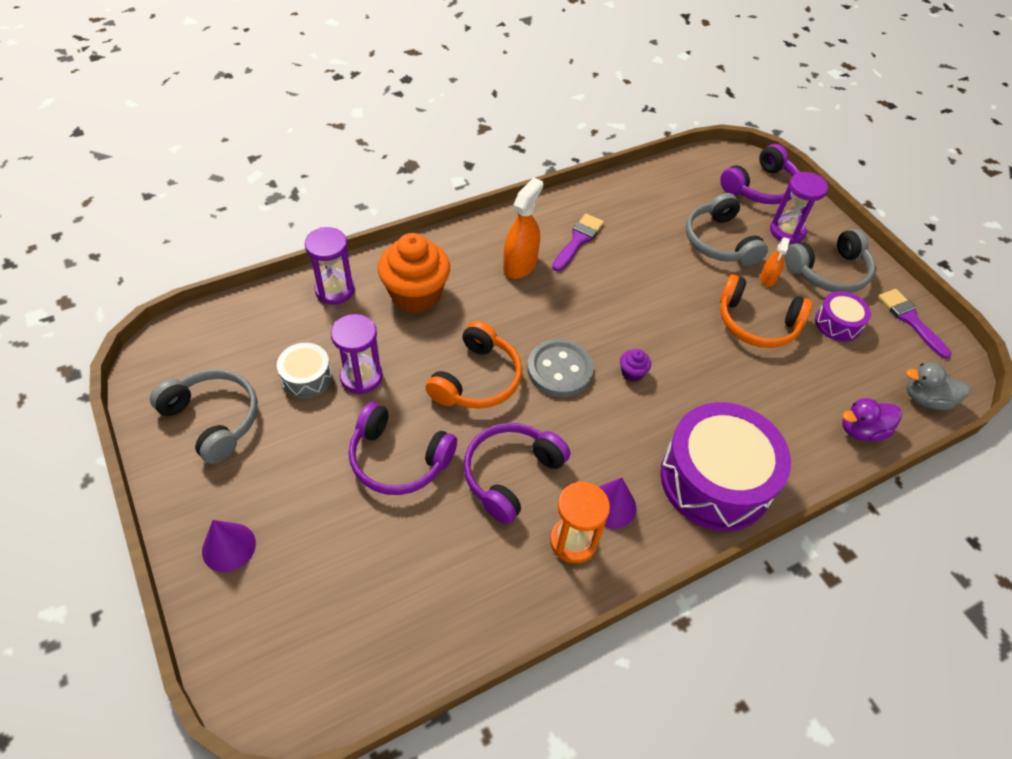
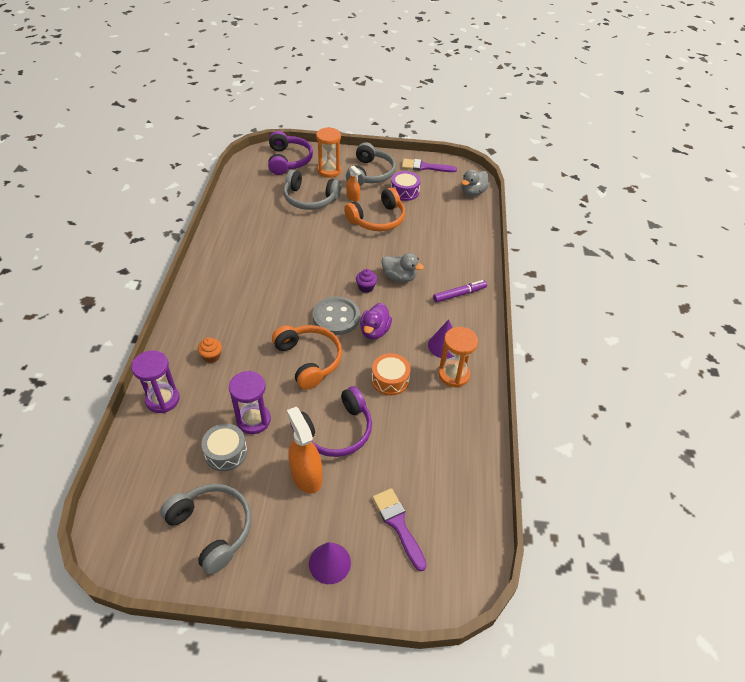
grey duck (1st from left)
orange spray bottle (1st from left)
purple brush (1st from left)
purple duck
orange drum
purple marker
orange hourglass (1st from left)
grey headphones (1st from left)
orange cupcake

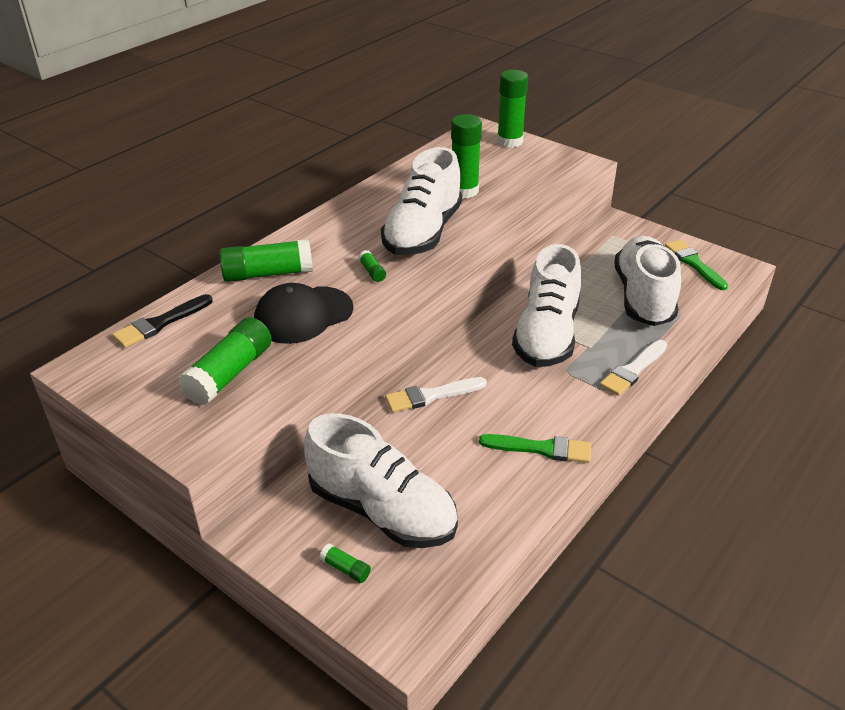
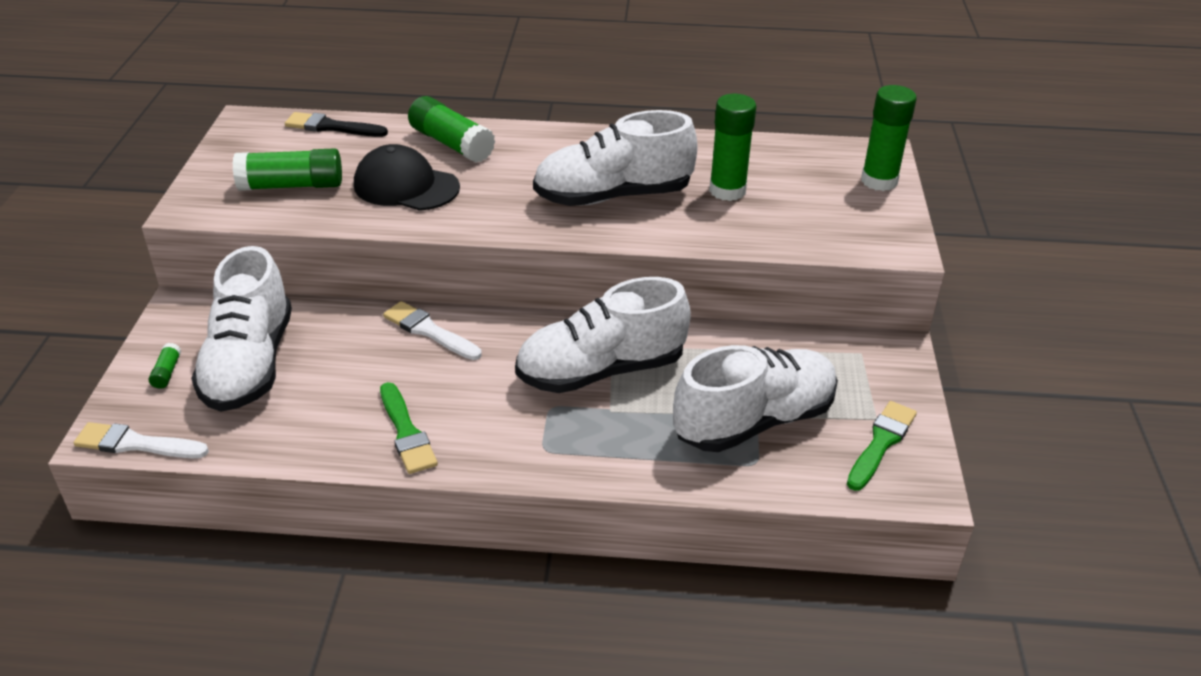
green glue stick (4th from left in the first image)
white brush (1st from left)

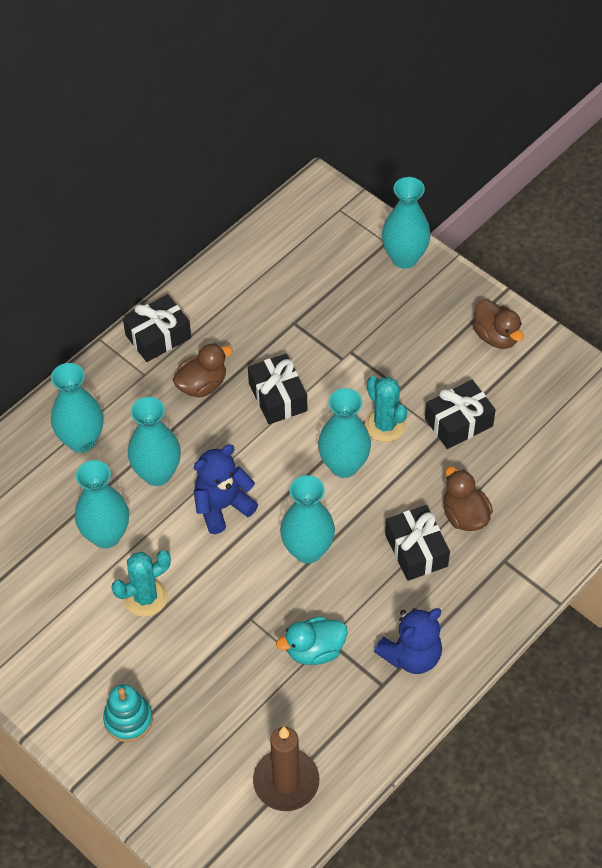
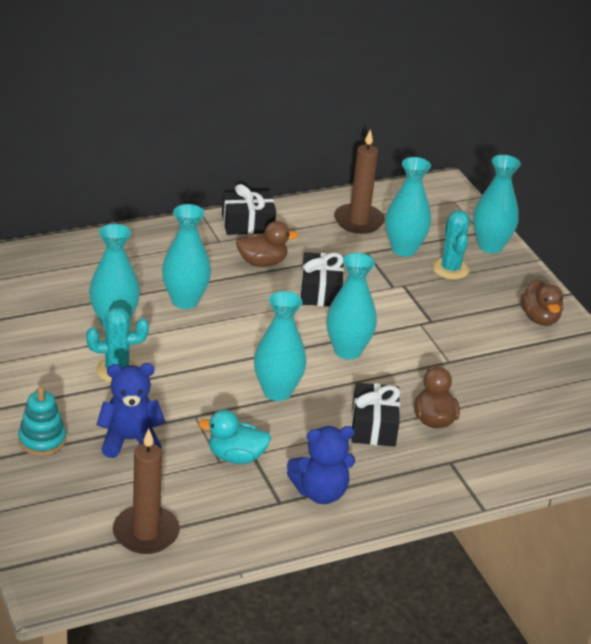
black gift (4th from left in the first image)
brown candle (2nd from left)
turquoise vase (5th from left)
blue teddy bear (1st from left)
turquoise cactus (2nd from left)

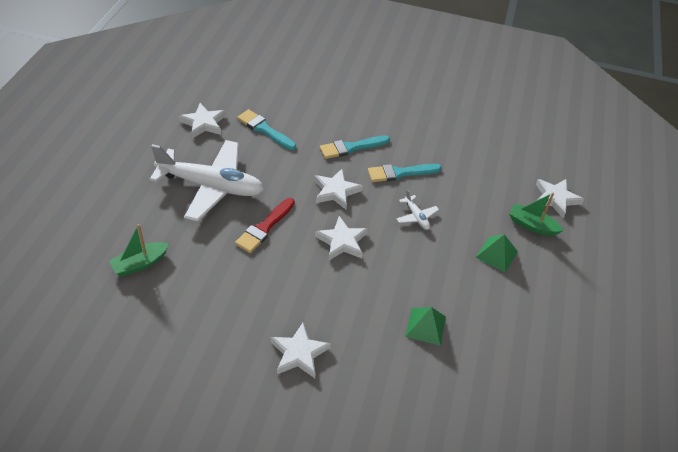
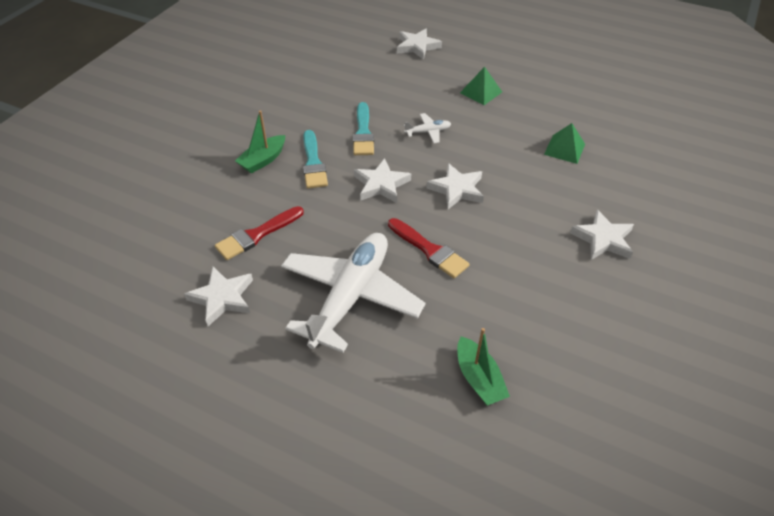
green boat (1st from left)
red brush (1st from left)

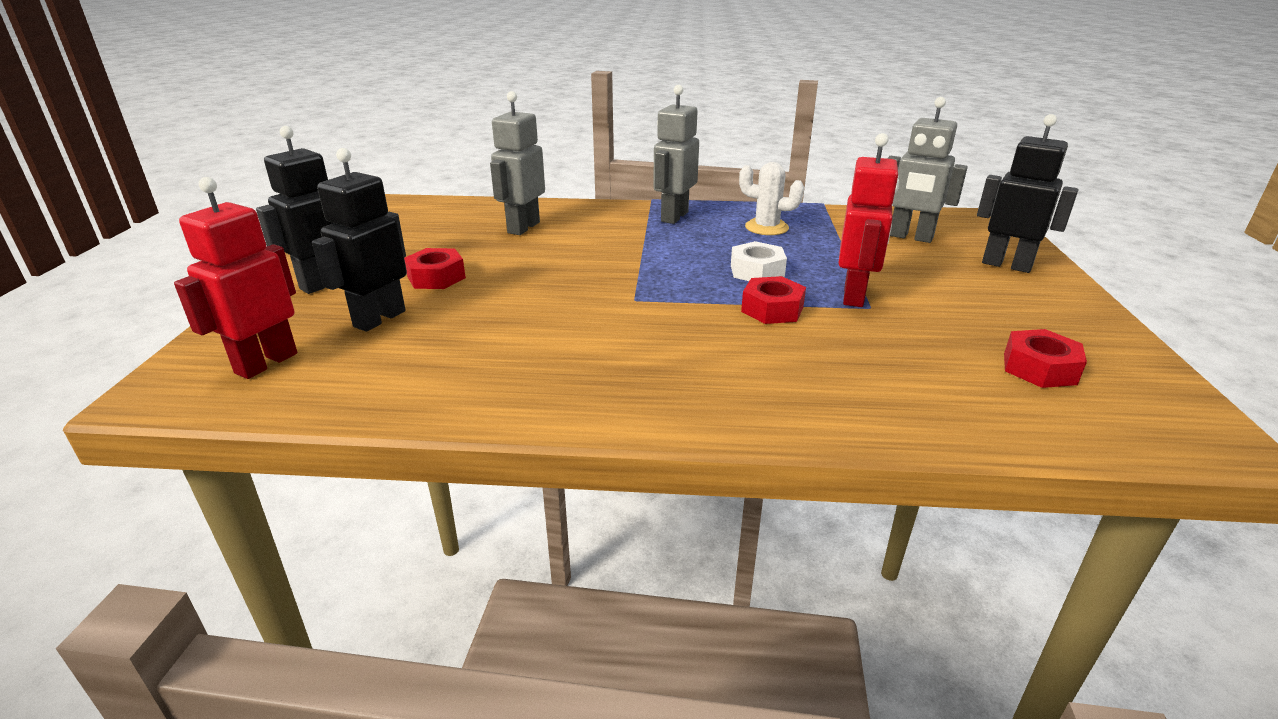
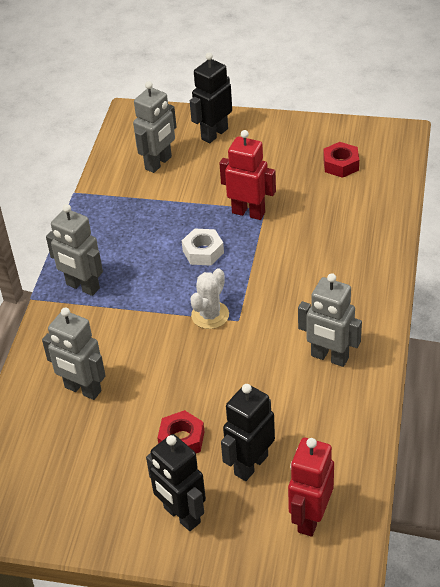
red nut (2nd from left in the first image)
grey robot (4th from left)
white cactus
red robot (2nd from left)
black robot (3rd from left)

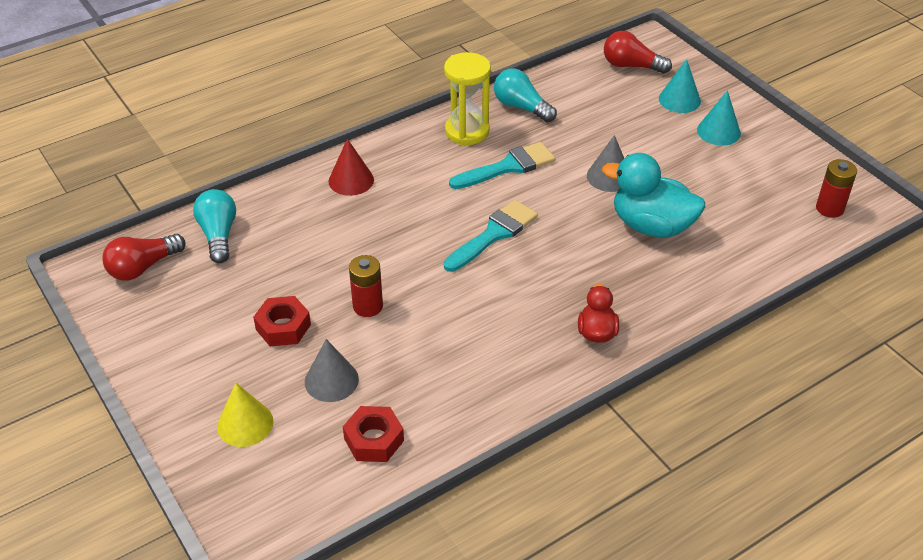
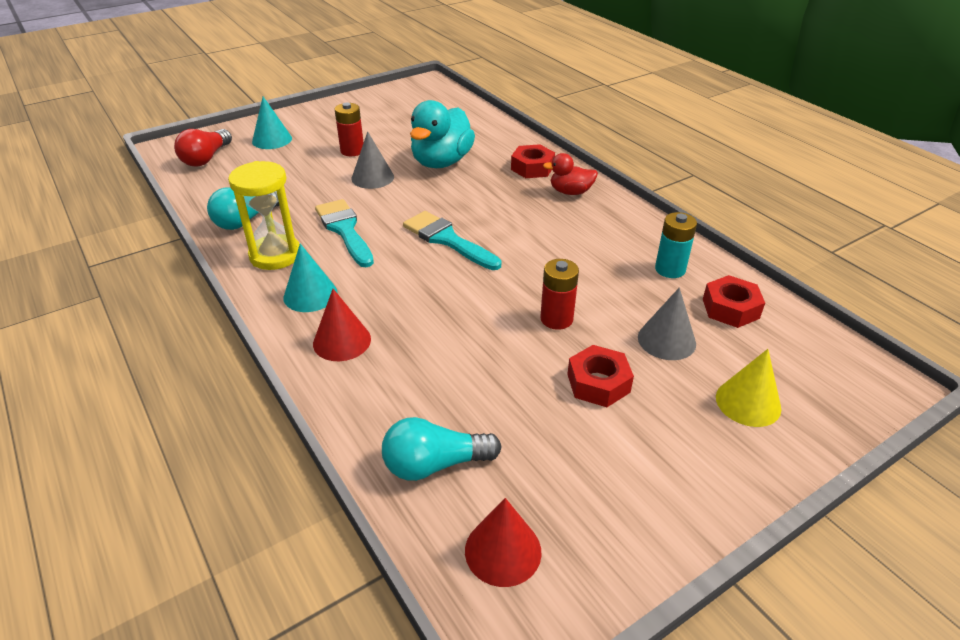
red nut (1st from left)
turquoise battery
turquoise cone (2nd from left)
red battery (1st from left)
red cone (2nd from left)

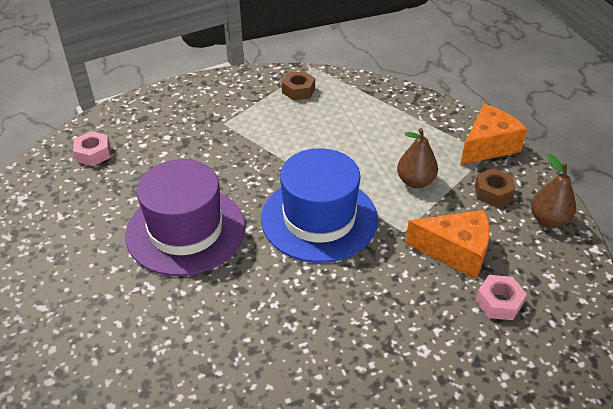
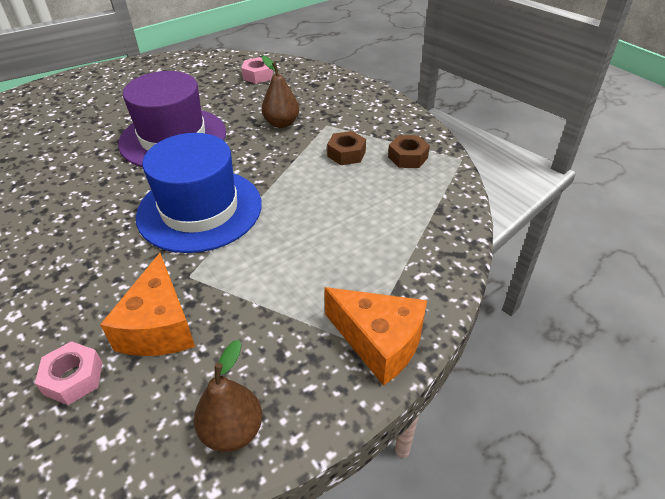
brown pear (2nd from left)
brown nut (1st from left)

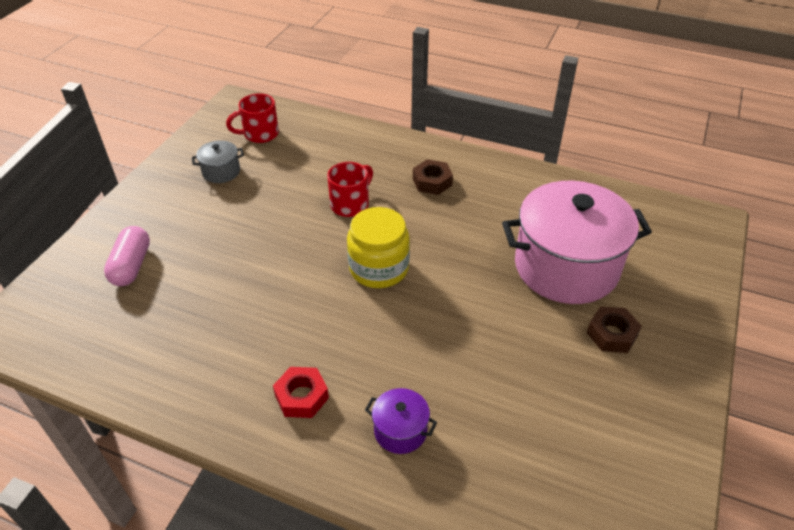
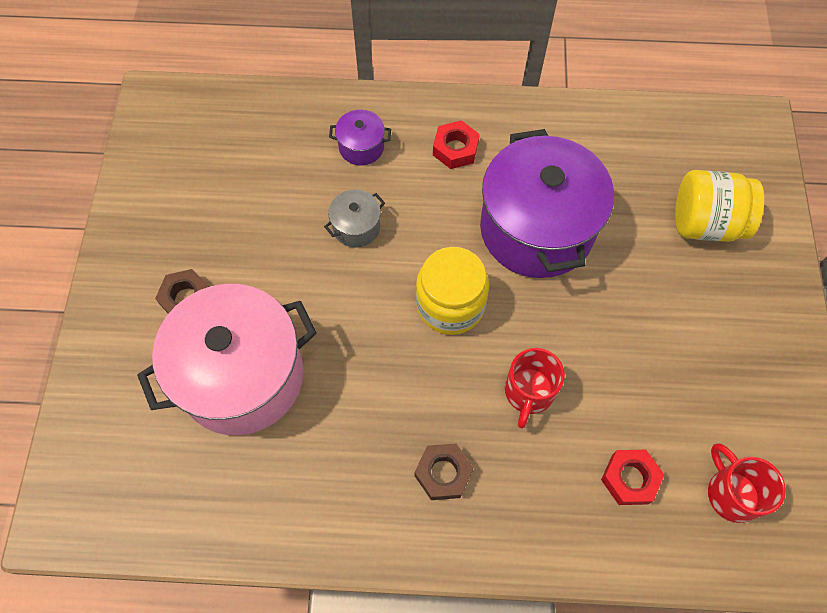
purple pot (2nd from left)
red nut (2nd from left)
grey pot
yellow jar (2nd from left)
red mug (2nd from left)

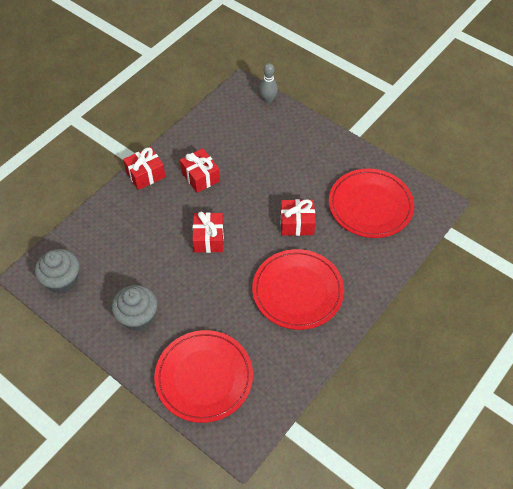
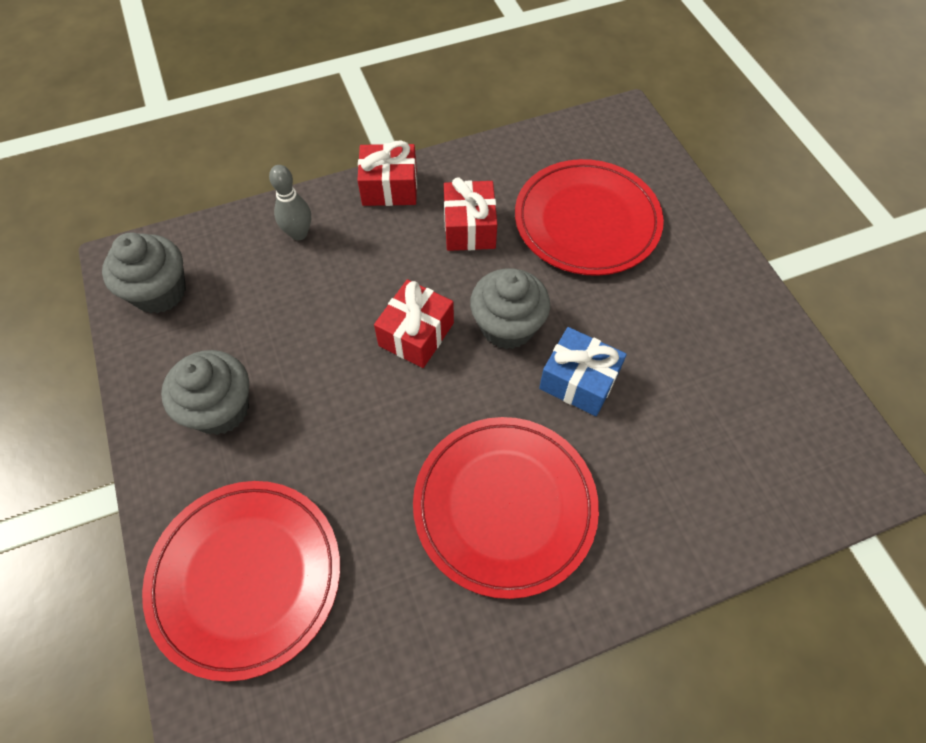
grey cupcake (3rd from left)
grey bowling pin
red plate (3rd from left)
blue gift

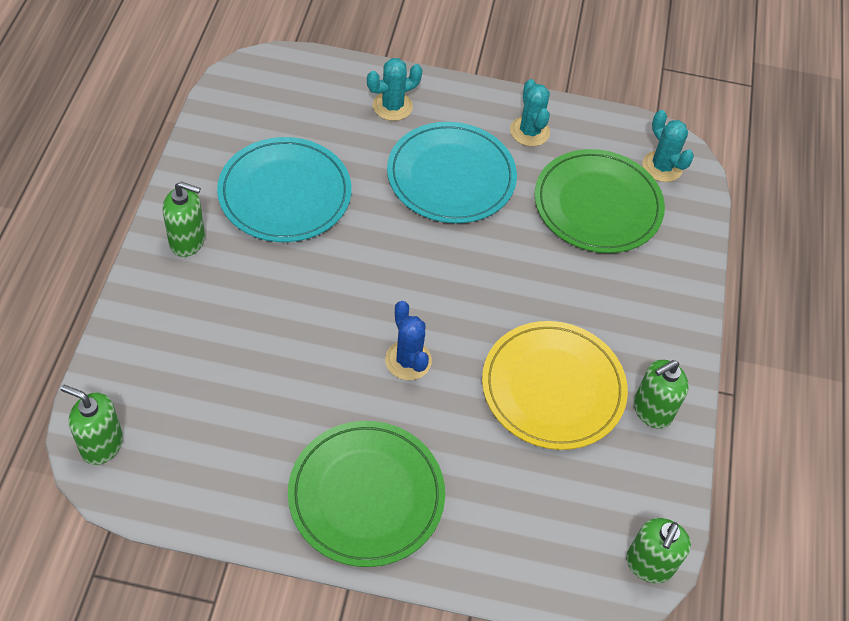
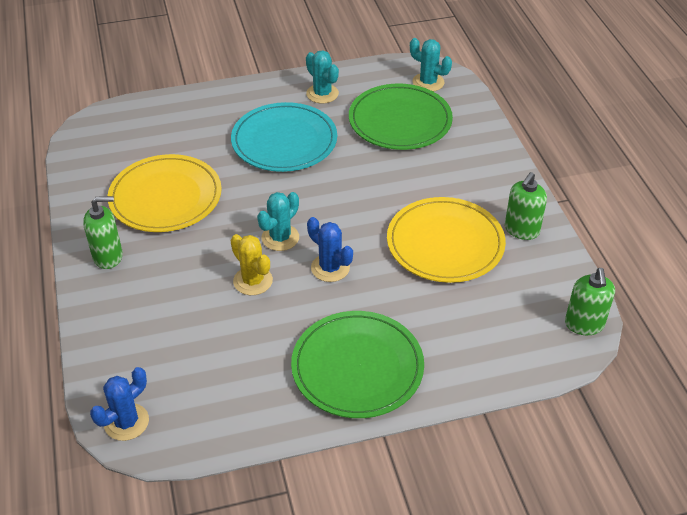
yellow cactus
turquoise cactus (1st from left)
blue cactus (1st from left)
yellow plate (1st from left)

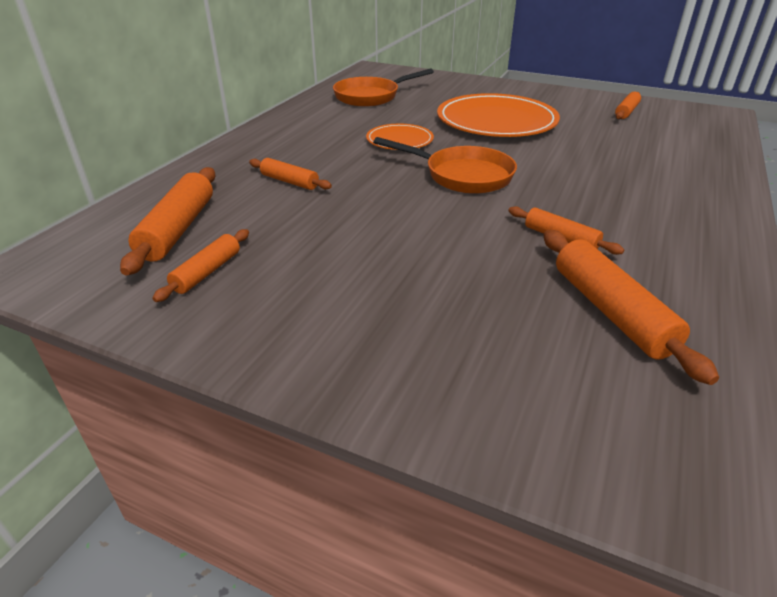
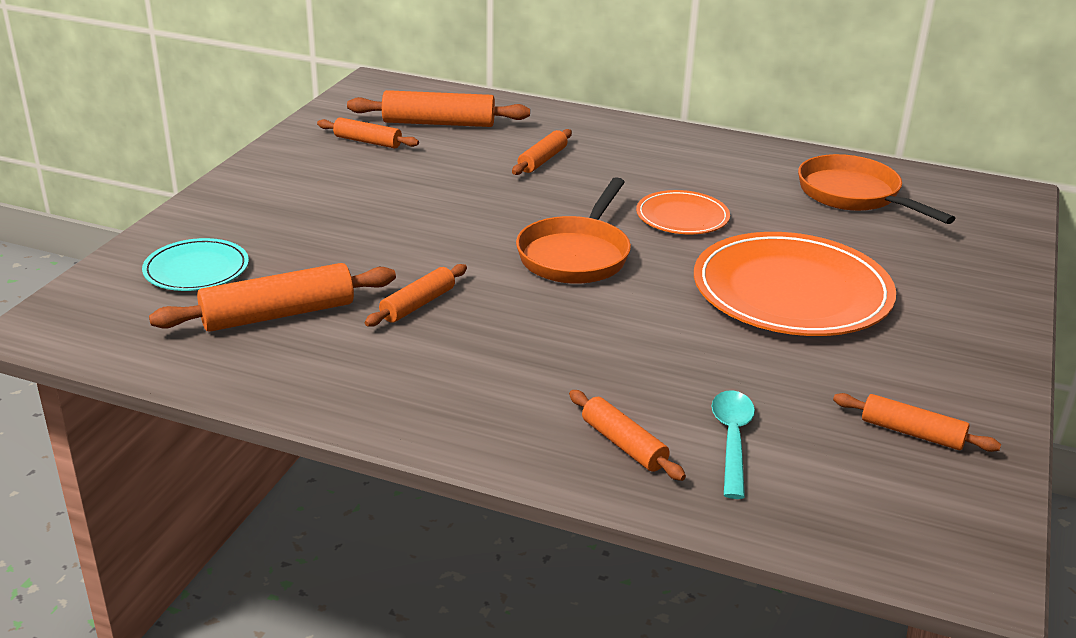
turquoise plate
orange rolling pin (6th from left)
turquoise spoon

